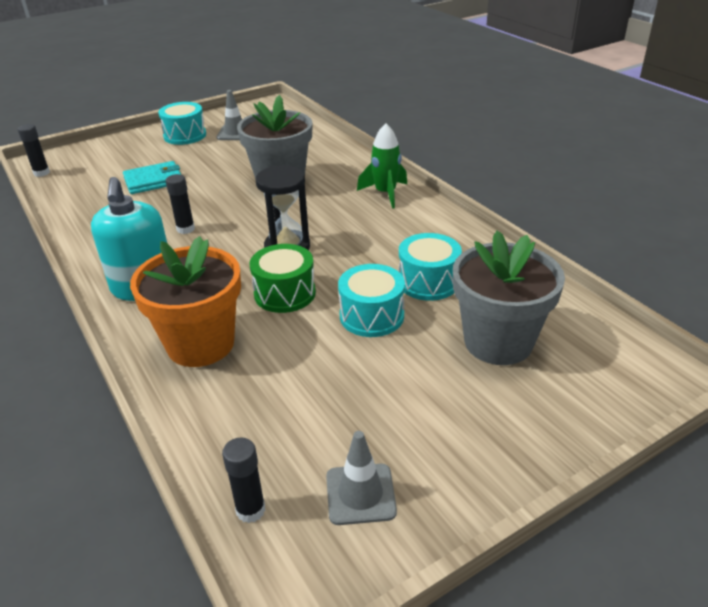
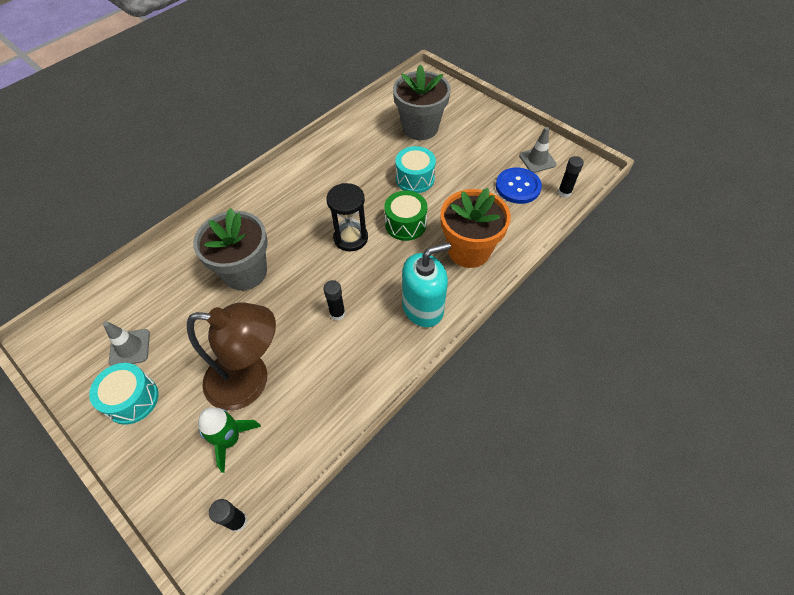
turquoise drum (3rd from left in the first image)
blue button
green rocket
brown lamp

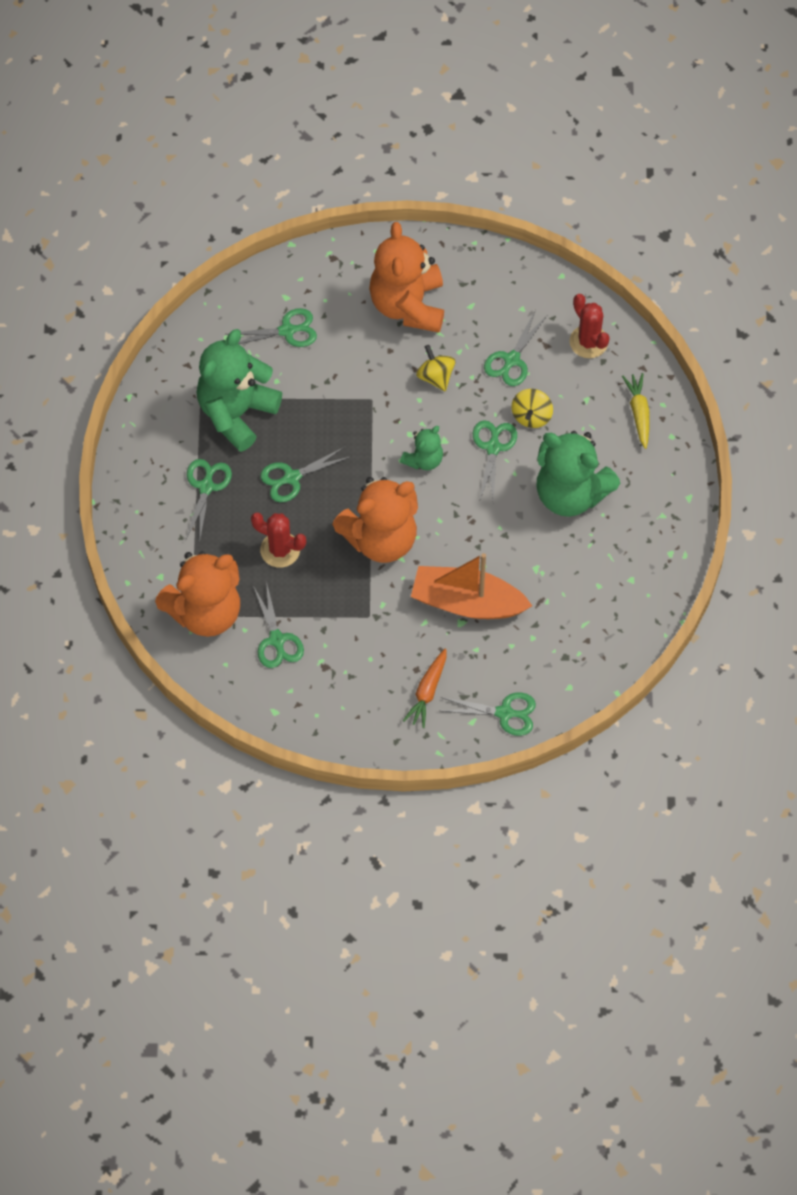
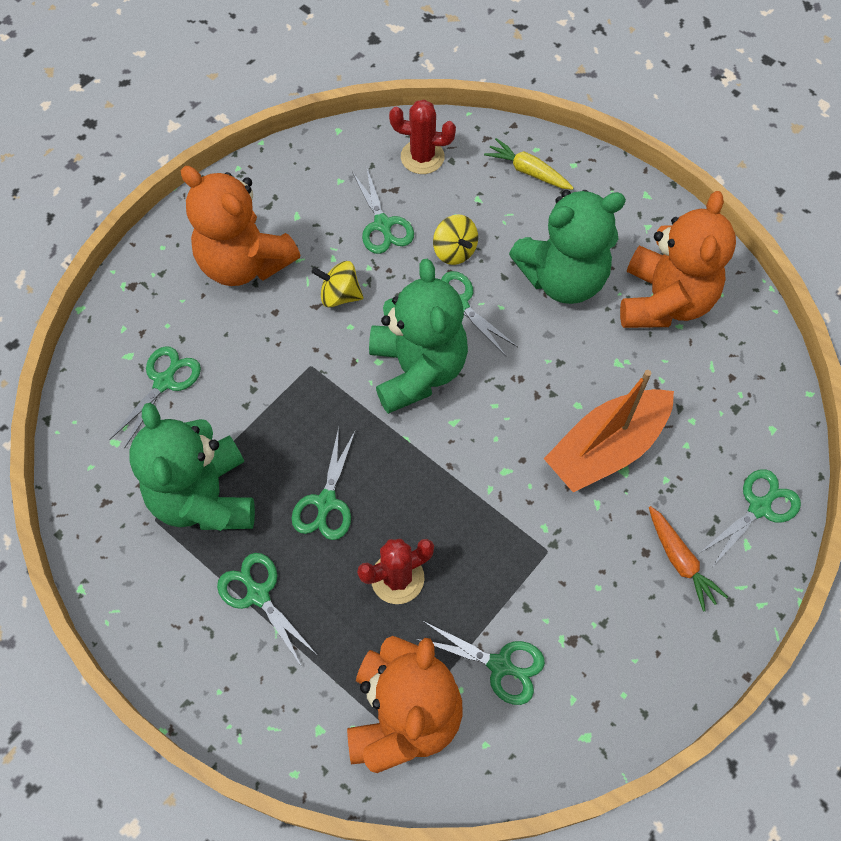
orange teddy bear (3rd from left)
green teddy bear (2nd from left)

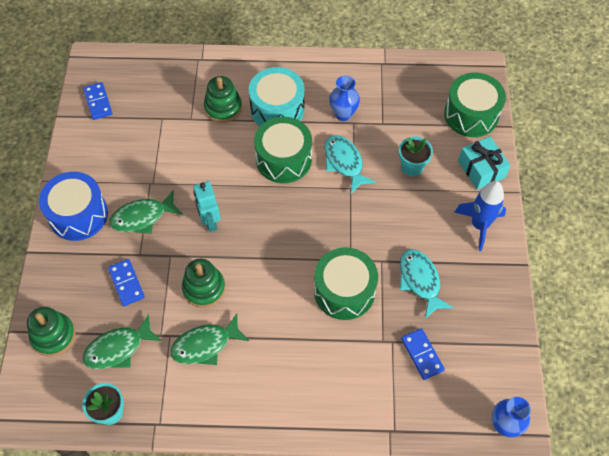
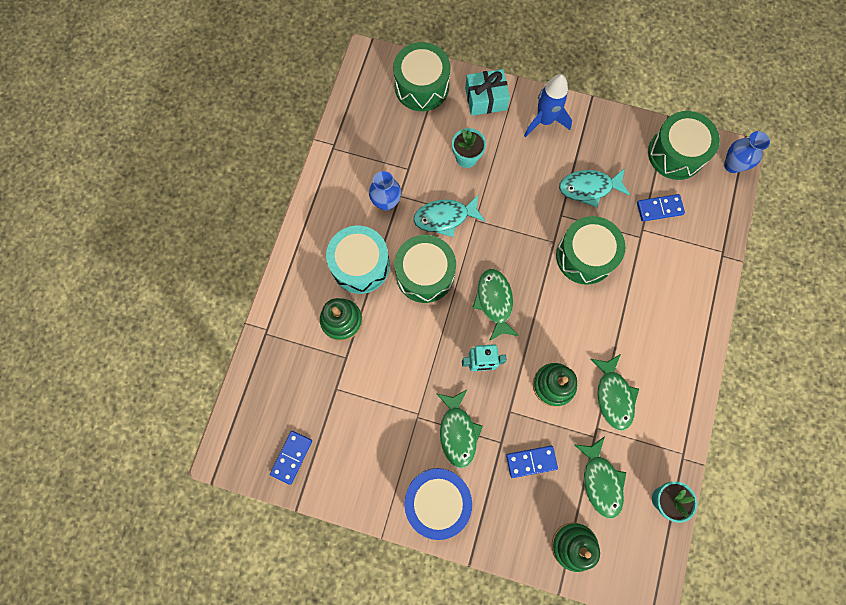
green fish (2nd from left)
green drum (4th from left)
blue domino (1st from left)

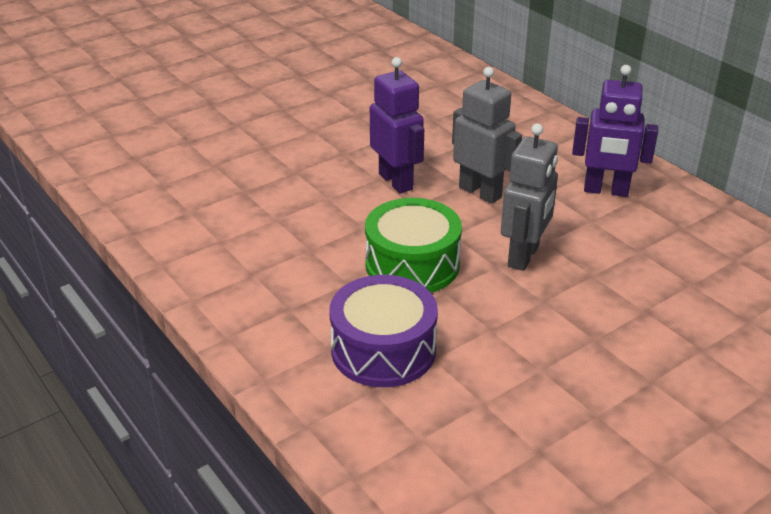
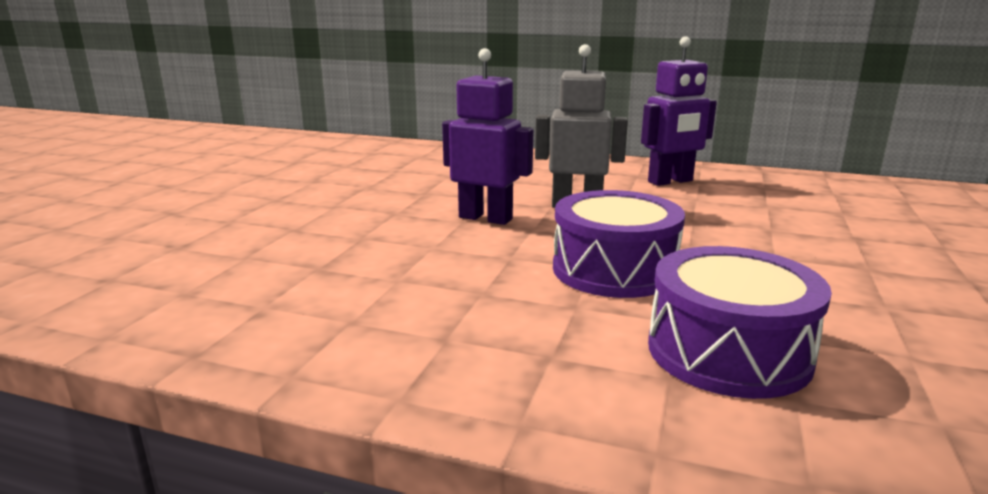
grey robot (2nd from left in the first image)
purple drum (1st from left)

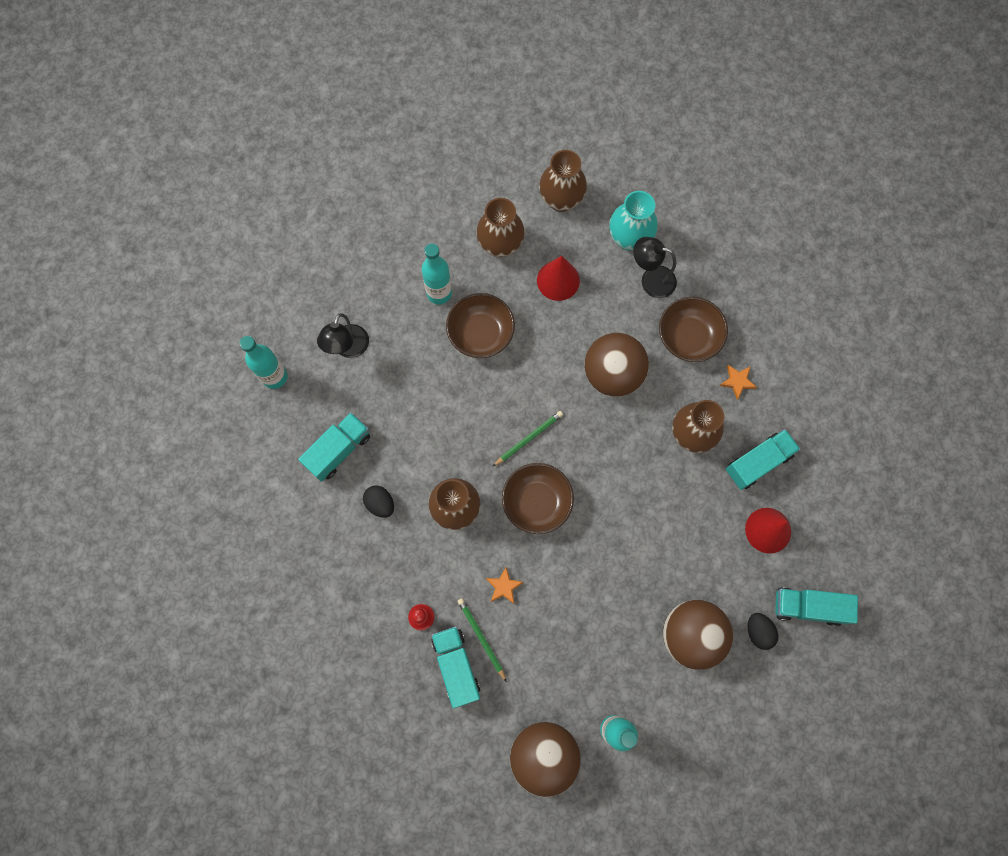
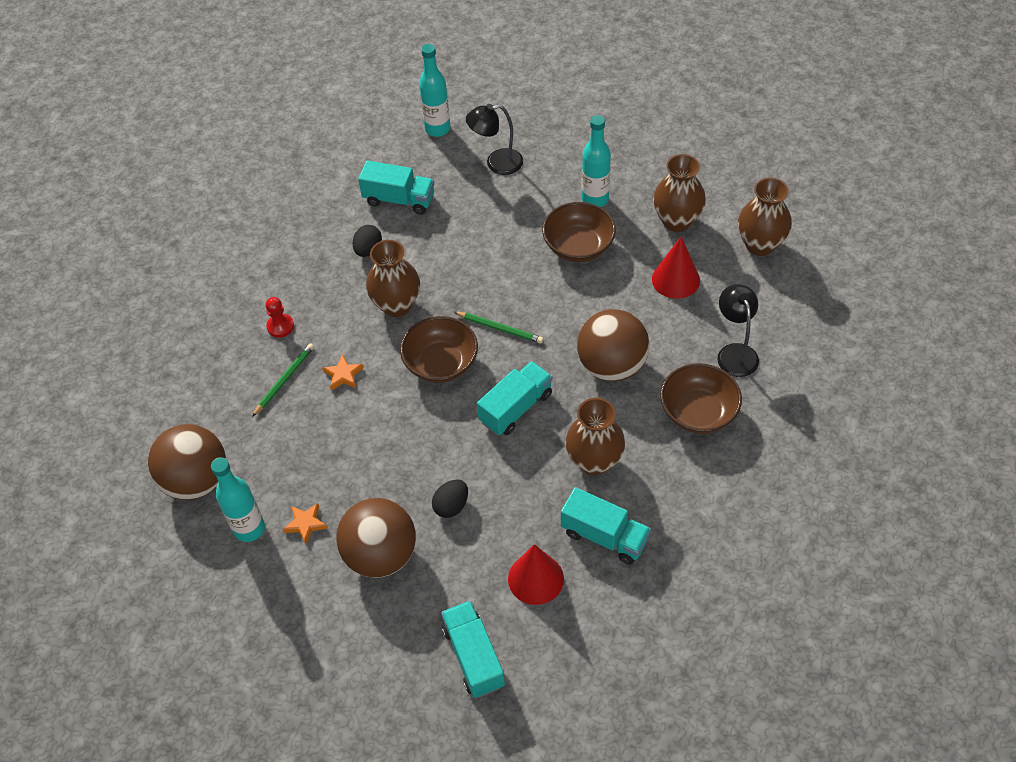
turquoise vase
turquoise truck (3rd from left)
orange star (1st from left)
black egg (2nd from left)

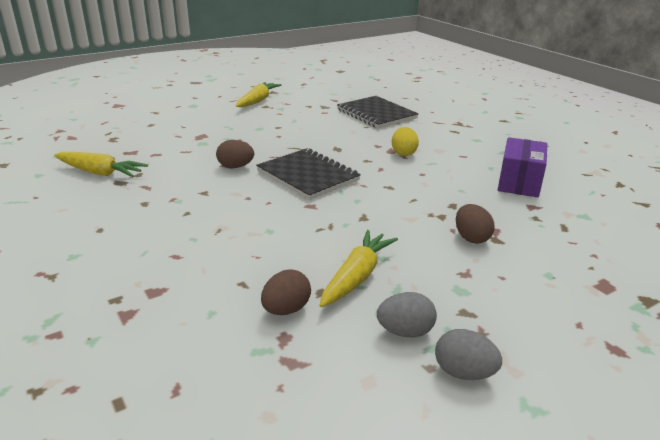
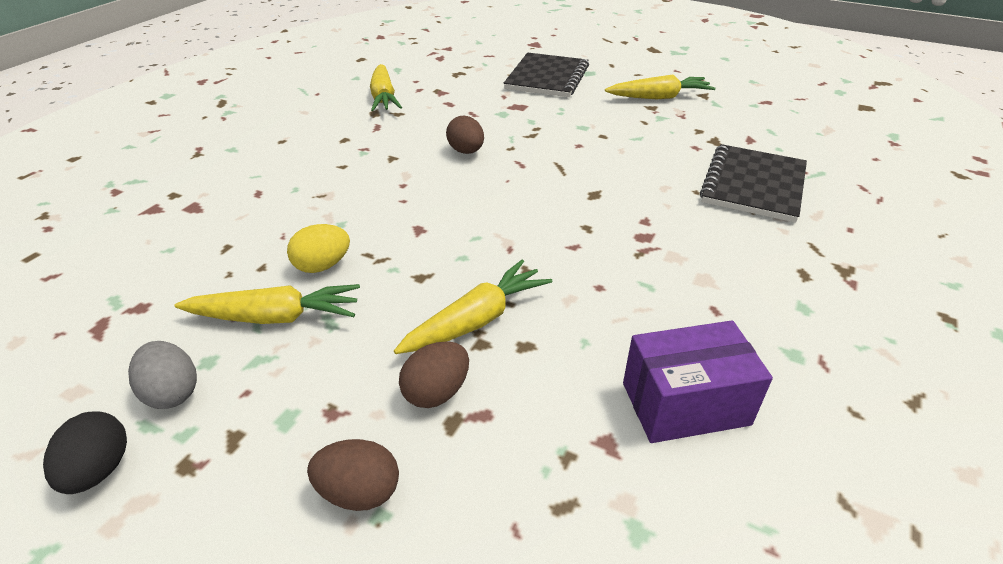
yellow carrot (3rd from left)
black notebook (1st from left)
brown egg (1st from left)
yellow egg
black egg

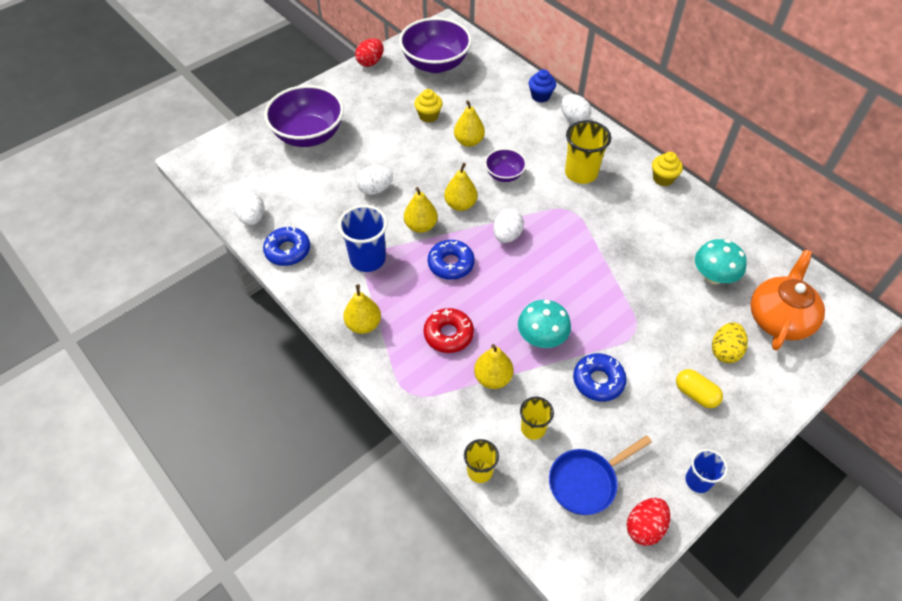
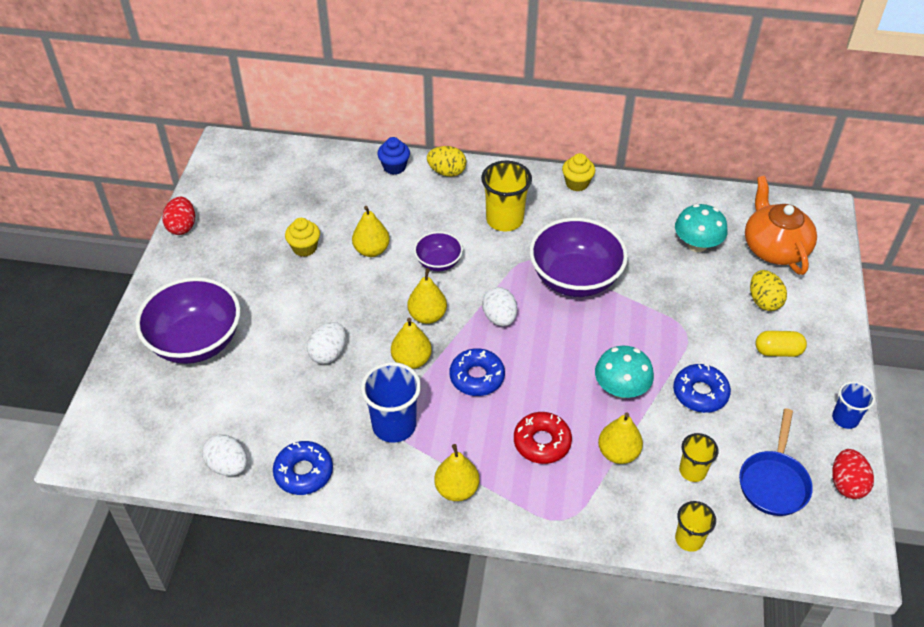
purple bowl (3rd from left)
yellow egg (1st from left)

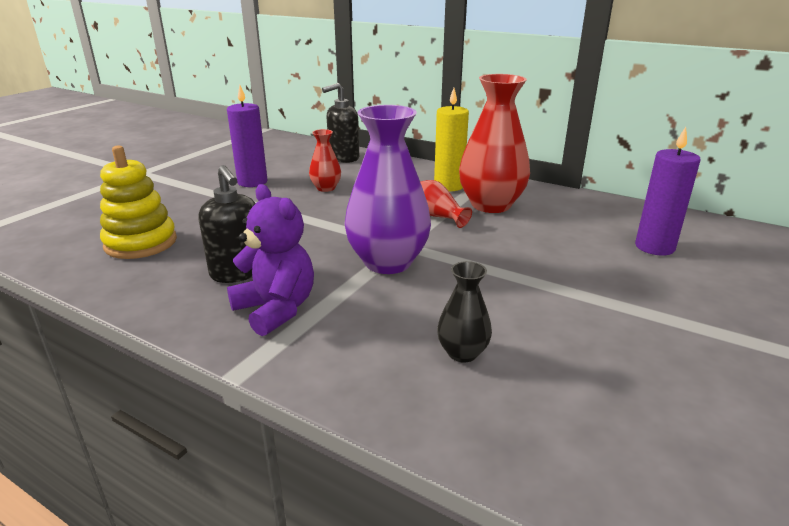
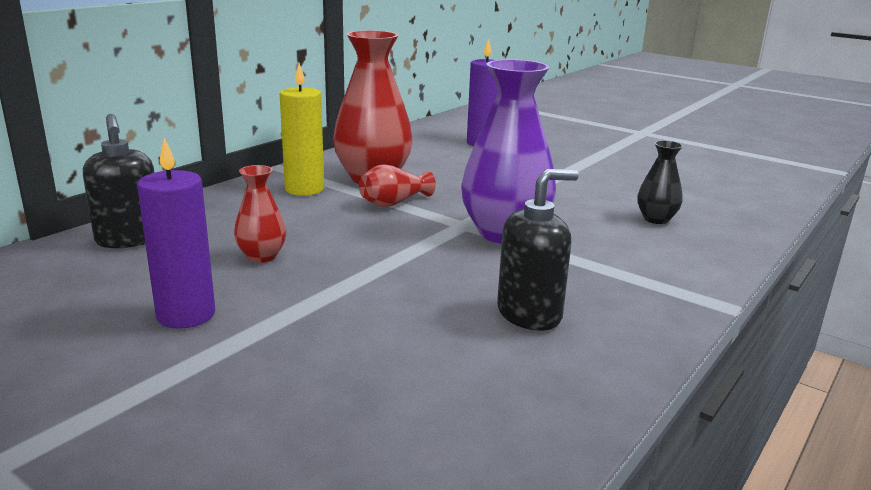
yellow stacking toy
purple teddy bear

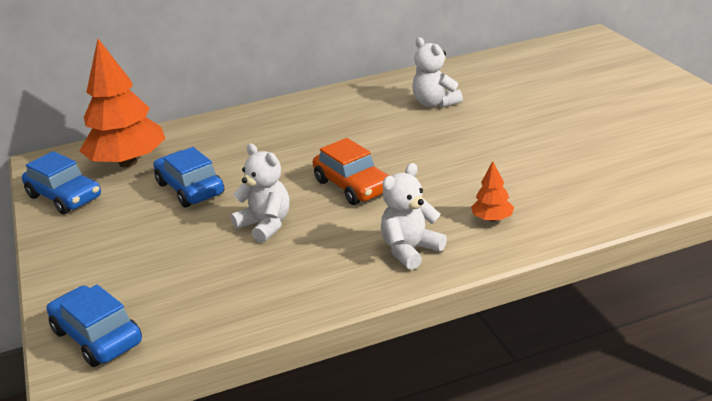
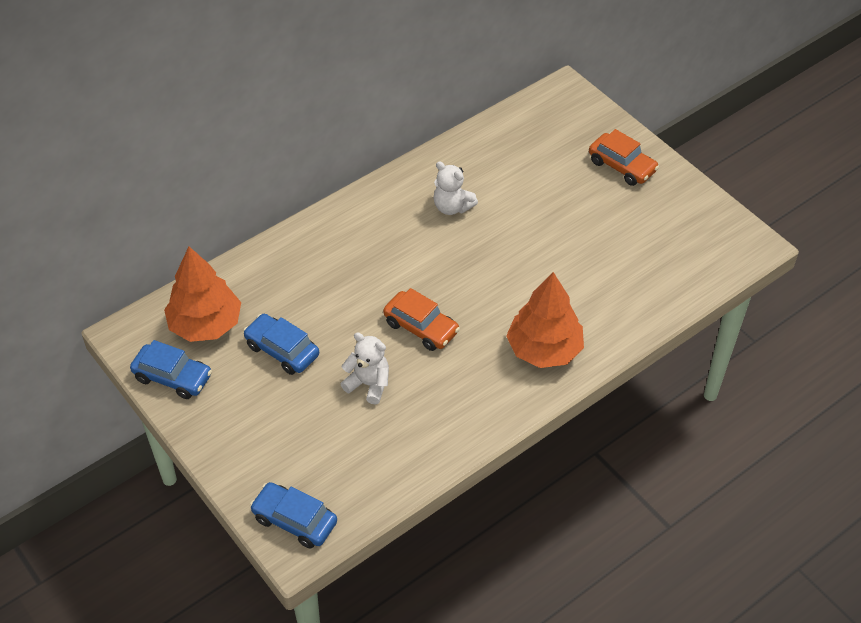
white teddy bear (2nd from left in the first image)
orange car (2nd from left)
orange tree (2nd from left)

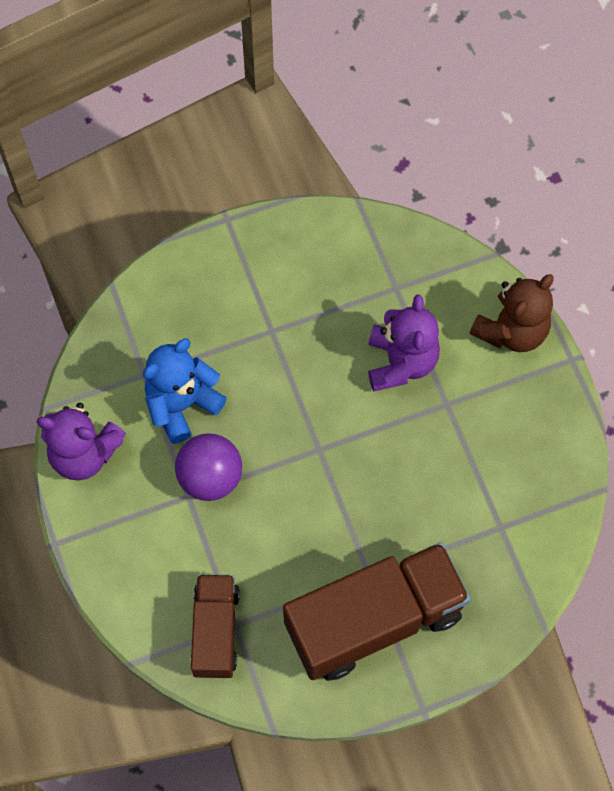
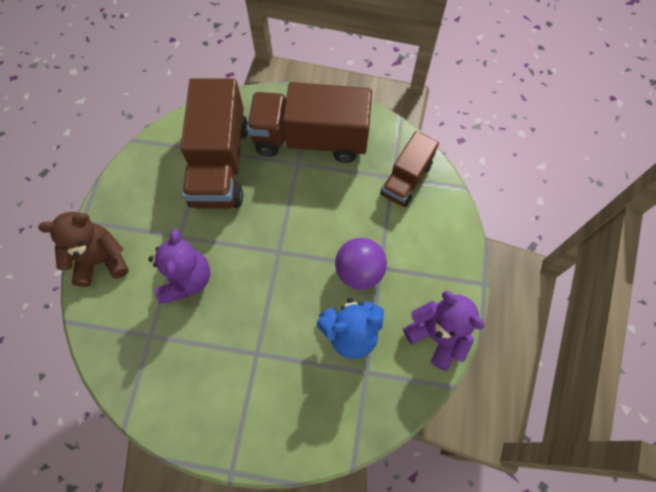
brown truck (1st from left)
purple teddy bear (1st from left)

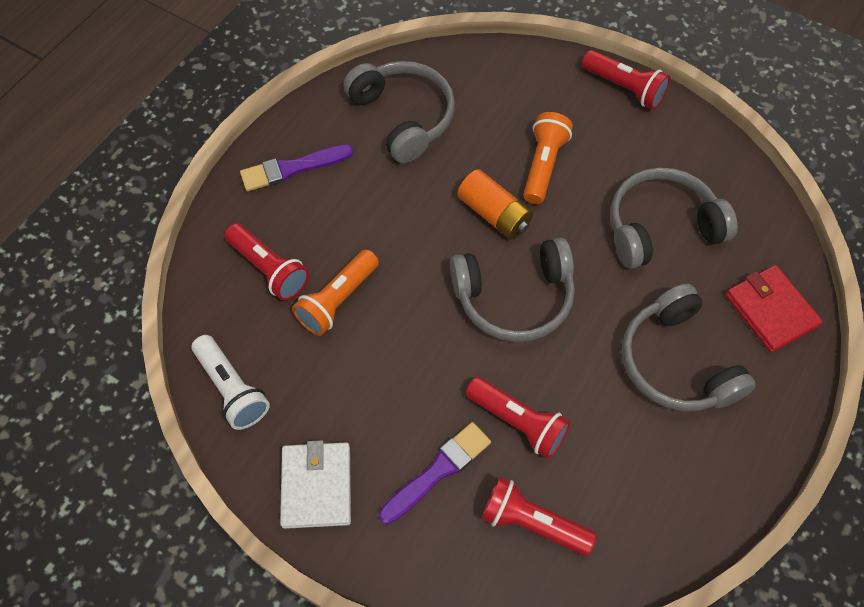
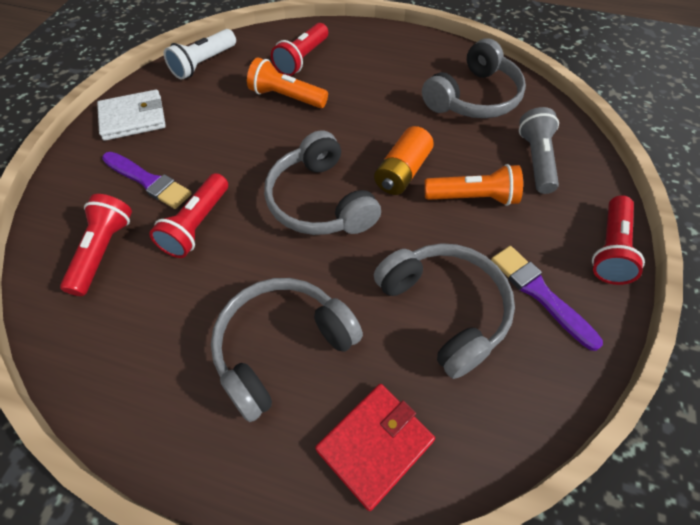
grey flashlight
purple brush (2nd from left)

